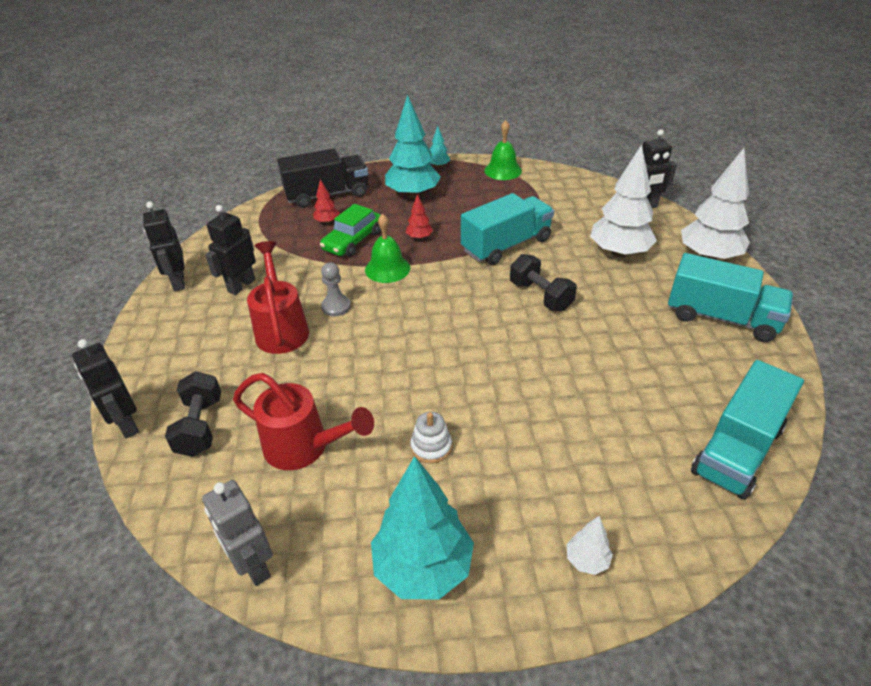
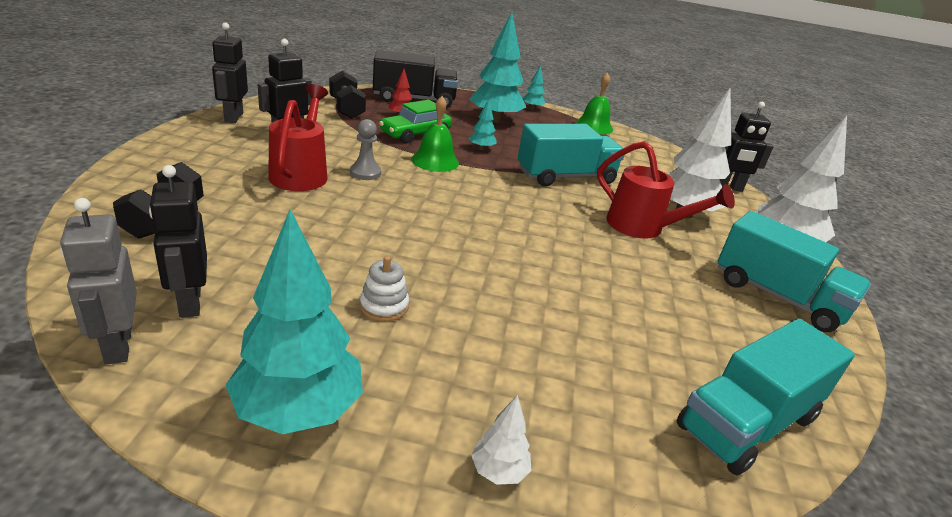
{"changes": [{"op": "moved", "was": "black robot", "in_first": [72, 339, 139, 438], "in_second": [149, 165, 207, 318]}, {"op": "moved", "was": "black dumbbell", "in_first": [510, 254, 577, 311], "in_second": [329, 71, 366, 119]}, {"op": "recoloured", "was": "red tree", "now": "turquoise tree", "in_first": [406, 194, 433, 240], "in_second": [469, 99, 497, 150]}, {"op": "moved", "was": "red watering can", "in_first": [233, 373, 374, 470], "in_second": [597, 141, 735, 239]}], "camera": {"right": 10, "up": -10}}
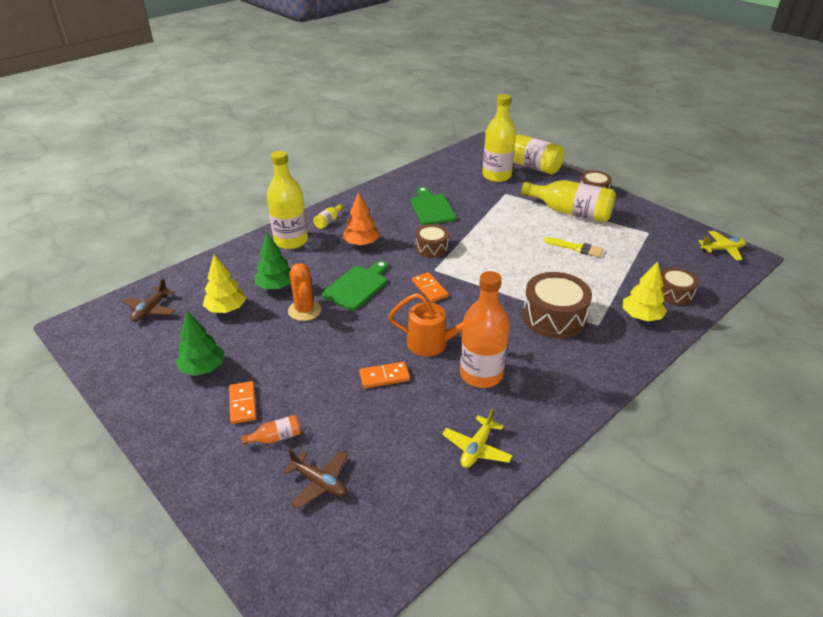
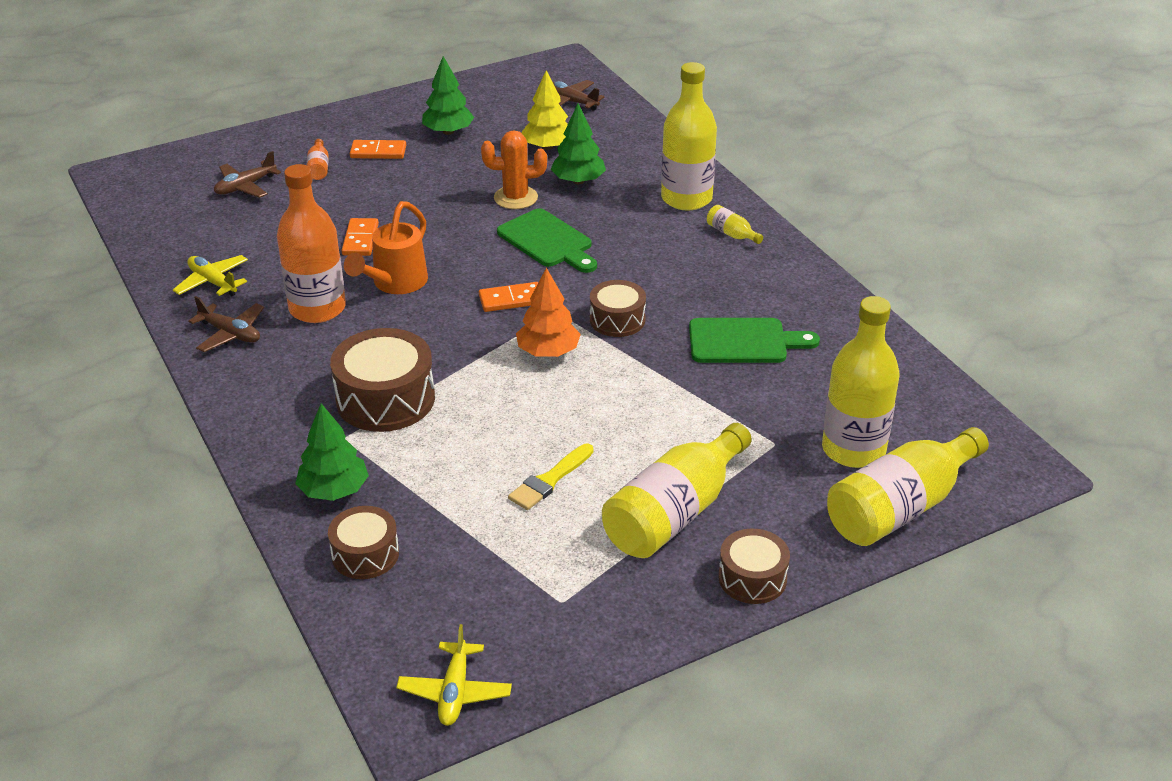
{"changes": [{"op": "added", "now": "brown plane", "in_second": [188, 296, 264, 352]}, {"op": "recoloured", "was": "yellow tree", "now": "green tree", "in_first": [623, 261, 667, 321], "in_second": [295, 403, 369, 501]}, {"op": "moved", "was": "orange tree", "in_first": [343, 192, 380, 246], "in_second": [516, 268, 581, 357]}], "camera": {"right": 105, "up": 0}}
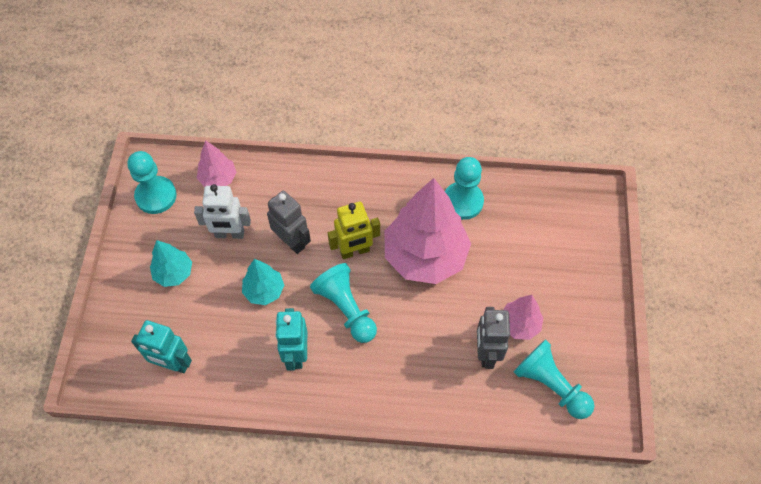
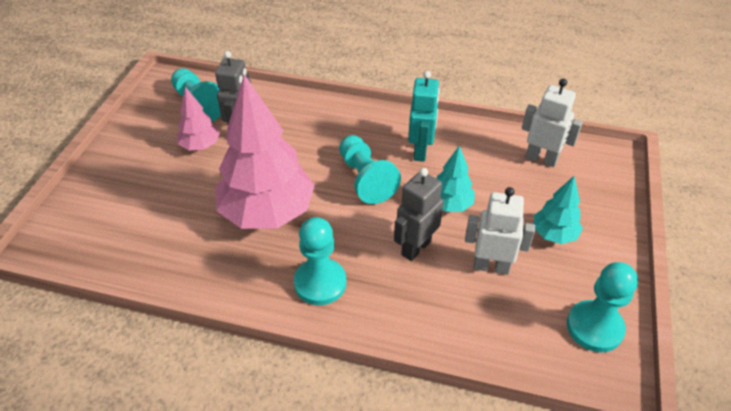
{"changes": [{"op": "moved", "was": "turquoise pawn", "in_first": [445, 157, 484, 220], "in_second": [294, 217, 346, 305]}, {"op": "turned", "was": "grey robot", "in_first": [267, 191, 311, 254], "in_second": [394, 168, 444, 261], "clockwise": 75}, {"op": "recoloured", "was": "turquoise robot", "now": "white robot", "in_first": [131, 320, 192, 373], "in_second": [522, 79, 583, 167]}, {"op": "removed", "was": "pink tree", "in_first": [197, 140, 237, 187]}, {"op": "removed", "was": "yellow robot", "in_first": [328, 202, 380, 259]}], "camera": {"right": -170, "up": -15}}
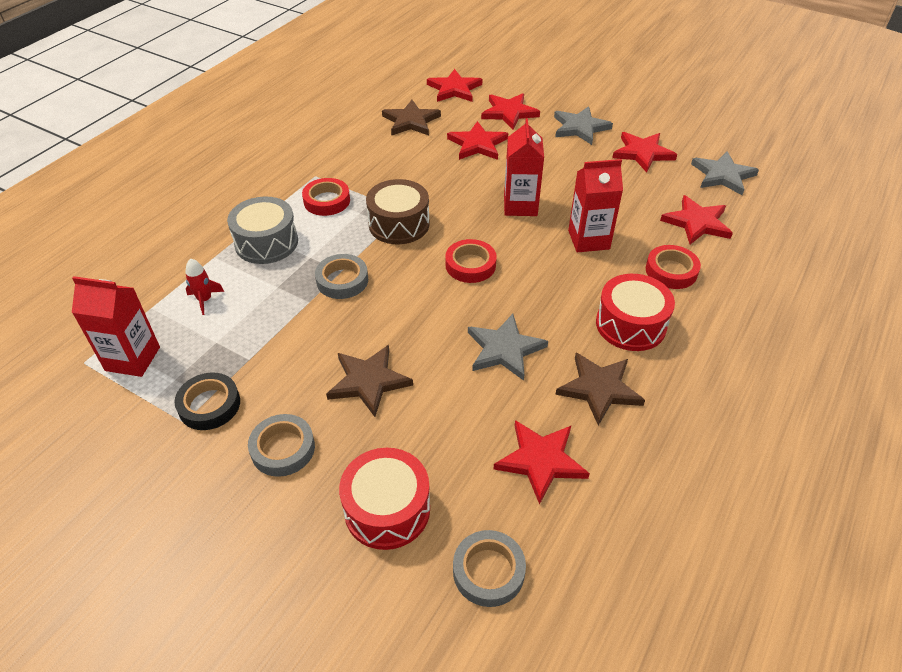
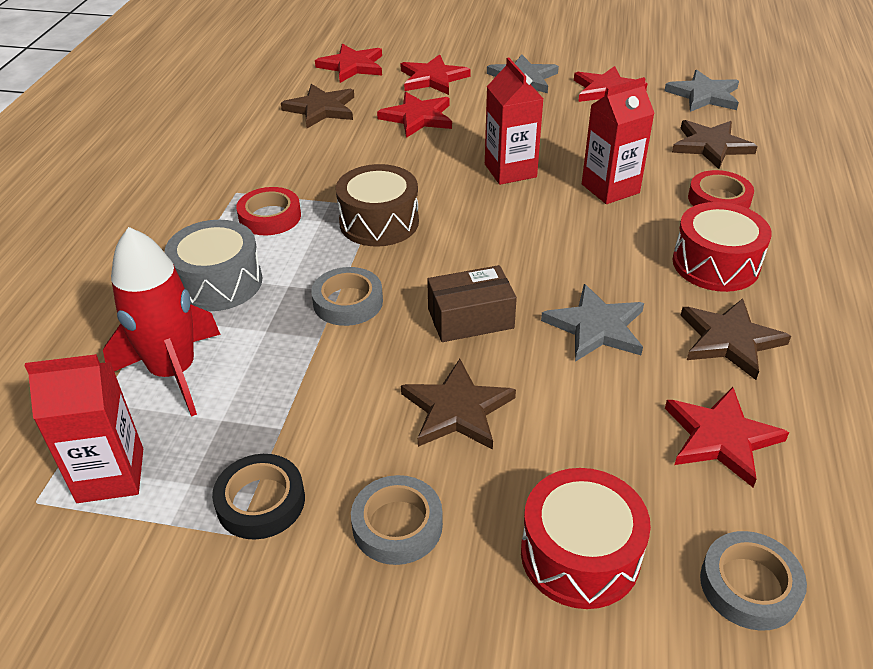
{"changes": [{"op": "resized", "was": "red rocket", "in_first": [185, 258, 224, 315], "in_second": [103, 227, 221, 417], "ratio": 2.23}, {"op": "added", "now": "brown box", "in_second": [427, 265, 517, 342]}, {"op": "recoloured", "was": "red star", "now": "brown star", "in_first": [660, 195, 733, 244], "in_second": [672, 120, 758, 169]}, {"op": "removed", "was": "red tape", "in_first": [445, 239, 497, 283]}], "camera": {"right": -20, "up": -5}}
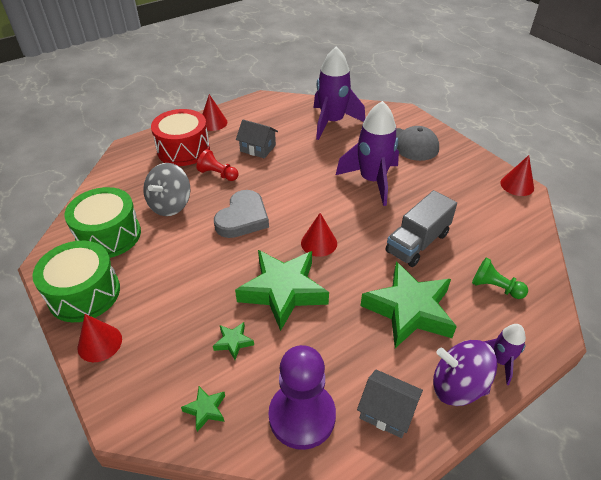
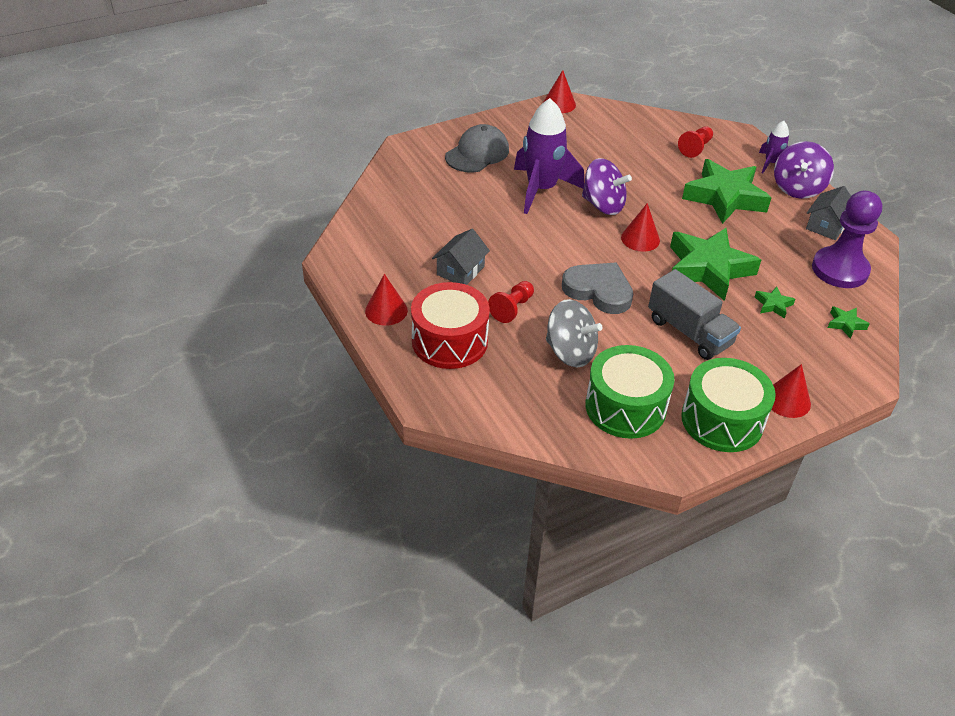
{"changes": [{"op": "added", "now": "purple spinning top", "in_second": [582, 158, 632, 215]}, {"op": "moved", "was": "grey truck", "in_first": [385, 190, 457, 267], "in_second": [648, 269, 741, 360]}, {"op": "recoloured", "was": "green pawn", "now": "red pawn", "in_first": [472, 257, 528, 299], "in_second": [678, 126, 713, 158]}, {"op": "removed", "was": "purple rocket", "in_first": [314, 47, 365, 140]}], "camera": {"right": -85, "up": 0}}
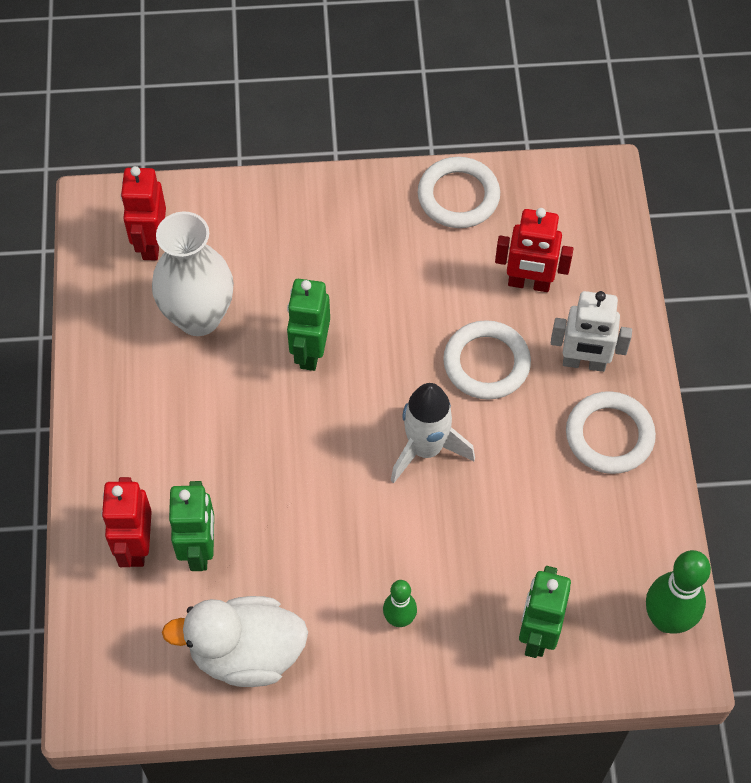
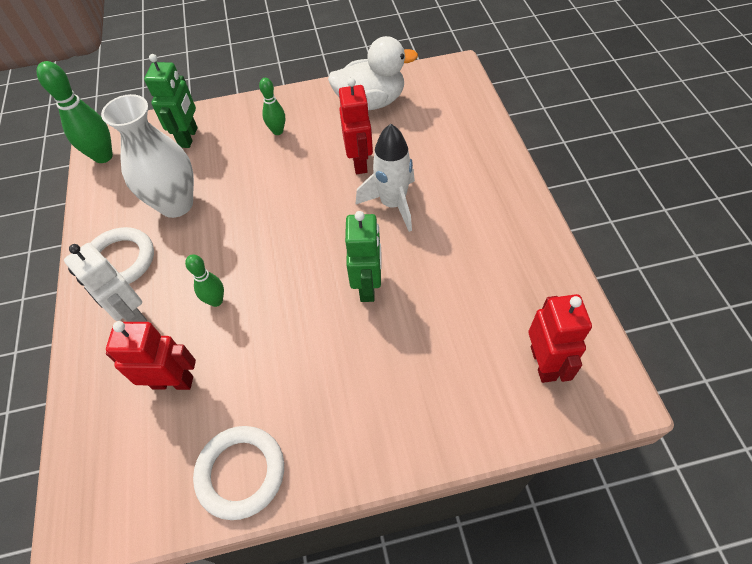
{"changes": [{"op": "turned", "was": "white robot", "in_first": [551, 291, 632, 372], "in_second": [64, 243, 147, 322], "clockwise": -135}, {"op": "moved", "was": "white vase", "in_first": [152, 212, 234, 336], "in_second": [101, 94, 194, 218]}, {"op": "replaced", "was": "white ring", "now": "green bowling pin", "in_first": [443, 320, 531, 400], "in_second": [185, 254, 224, 307]}, {"op": "moved", "was": "red robot", "in_first": [101, 477, 152, 567], "in_second": [339, 78, 373, 174]}, {"op": "moved", "was": "white rocket", "in_first": [391, 383, 475, 483], "in_second": [355, 124, 415, 232]}, {"op": "removed", "was": "green robot", "in_first": [169, 481, 214, 571]}], "camera": {"right": 175, "up": -5}}
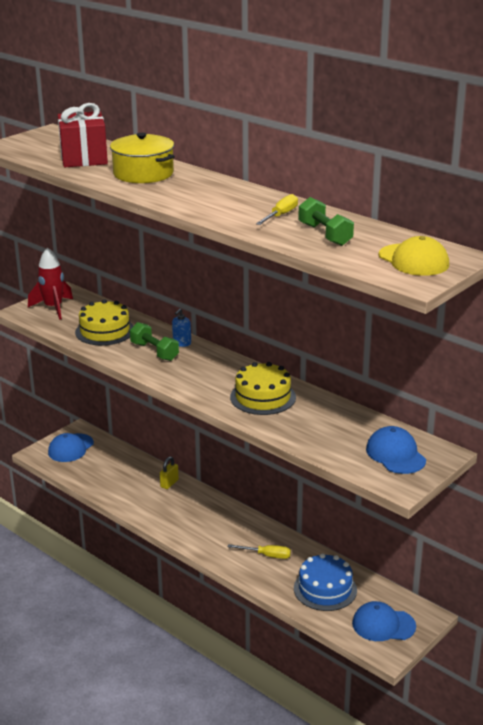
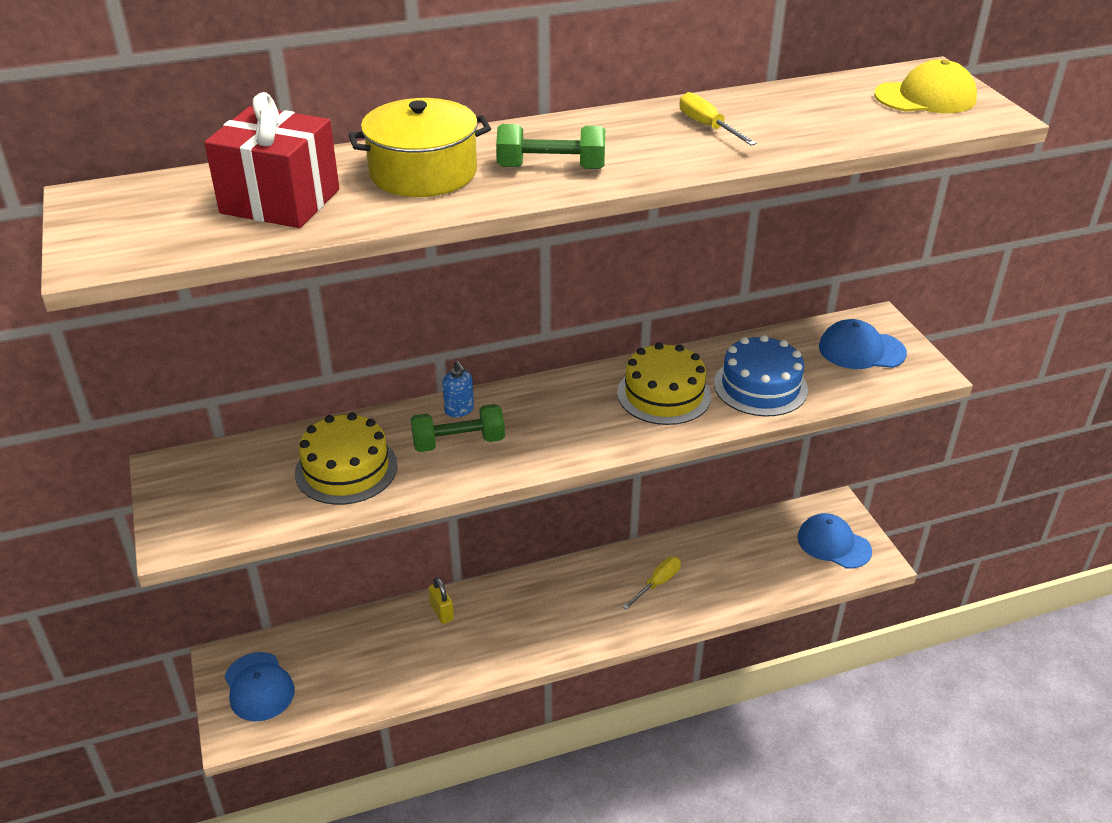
{"changes": [{"op": "moved", "was": "green dumbbell", "in_first": [298, 197, 354, 246], "in_second": [496, 124, 605, 169]}, {"op": "moved", "was": "blue cake", "in_first": [294, 553, 357, 611], "in_second": [714, 335, 808, 417]}, {"op": "turned", "was": "blue cap", "in_first": [352, 601, 416, 641], "in_second": [797, 513, 872, 568], "clockwise": 90}, {"op": "removed", "was": "red rocket", "in_first": [28, 247, 73, 320]}], "camera": {"right": -60, "up": 10}}
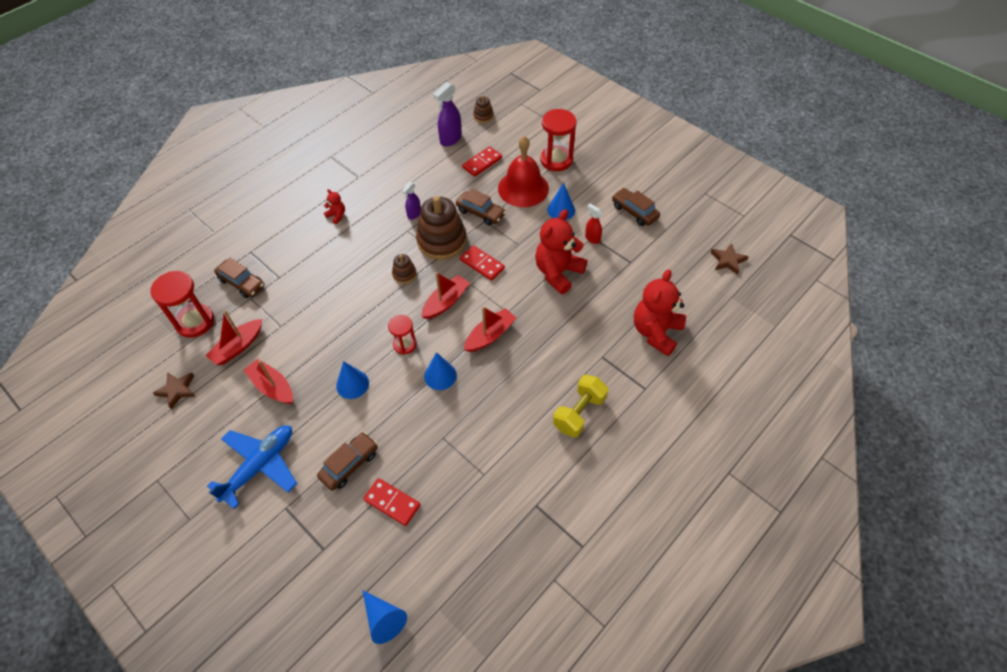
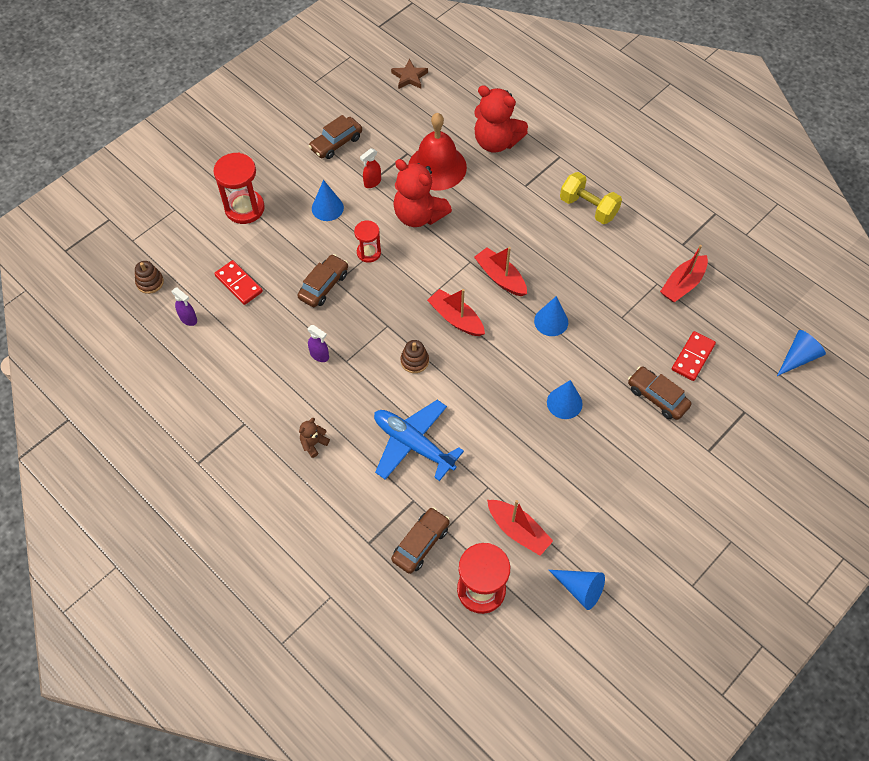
{"changes": [{"op": "resized", "was": "purple spray bottle", "in_first": [433, 82, 462, 147], "in_second": [172, 288, 197, 326], "ratio": 0.6}, {"op": "recoloured", "was": "red teddy bear", "now": "brown teddy bear", "in_first": [324, 189, 345, 224], "in_second": [299, 418, 330, 458]}, {"op": "moved", "was": "red hourglass", "in_first": [388, 315, 417, 355], "in_second": [354, 220, 381, 263]}, {"op": "moved", "was": "blue plane", "in_first": [207, 425, 297, 509], "in_second": [374, 400, 464, 481]}, {"op": "moved", "was": "red bell", "in_first": [498, 136, 549, 207], "in_second": [409, 113, 467, 190]}, {"op": "replaced", "was": "brown star", "now": "blue cone", "in_first": [153, 372, 196, 410], "in_second": [549, 570, 605, 610]}, {"op": "moved", "was": "red boat", "in_first": [244, 359, 293, 404], "in_second": [660, 245, 708, 302]}, {"op": "removed", "was": "brown stacking toy", "in_first": [416, 196, 467, 260]}, {"op": "removed", "was": "red domino", "in_first": [460, 245, 505, 281]}], "camera": {"right": -90, "up": 5}}
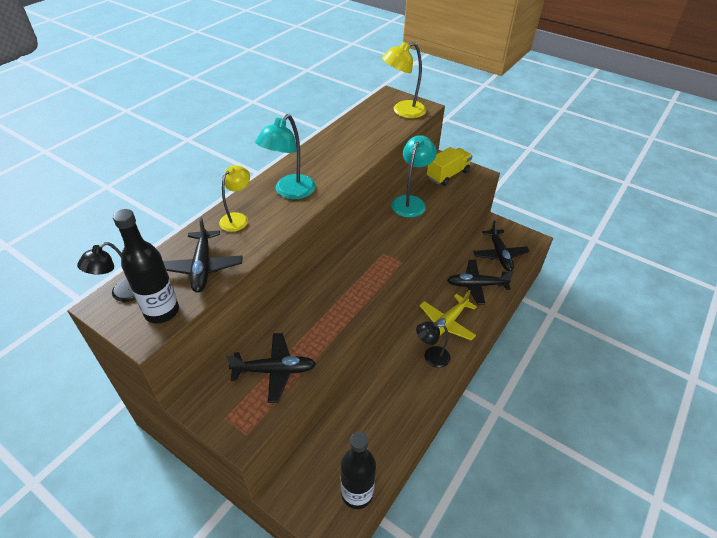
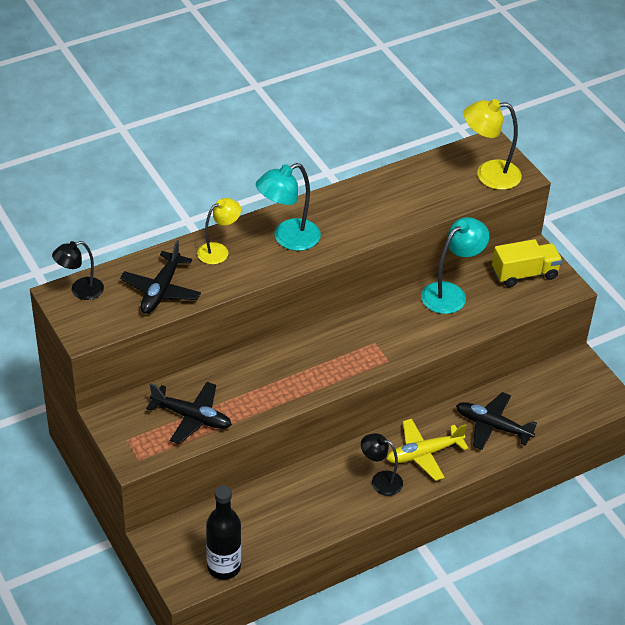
{"changes": [{"op": "removed", "was": "black bottle", "in_first": [113, 209, 179, 323]}, {"op": "removed", "was": "black plane", "in_first": [473, 220, 530, 271]}], "camera": {"right": 25, "up": 0}}
